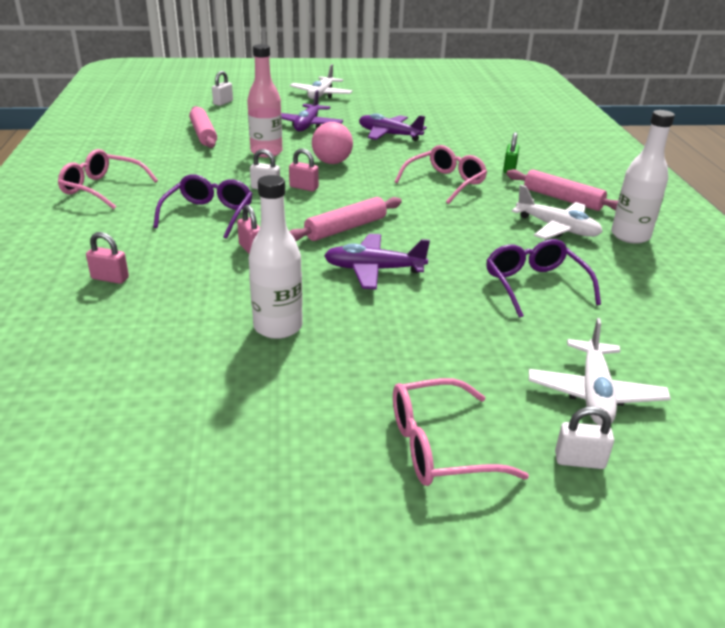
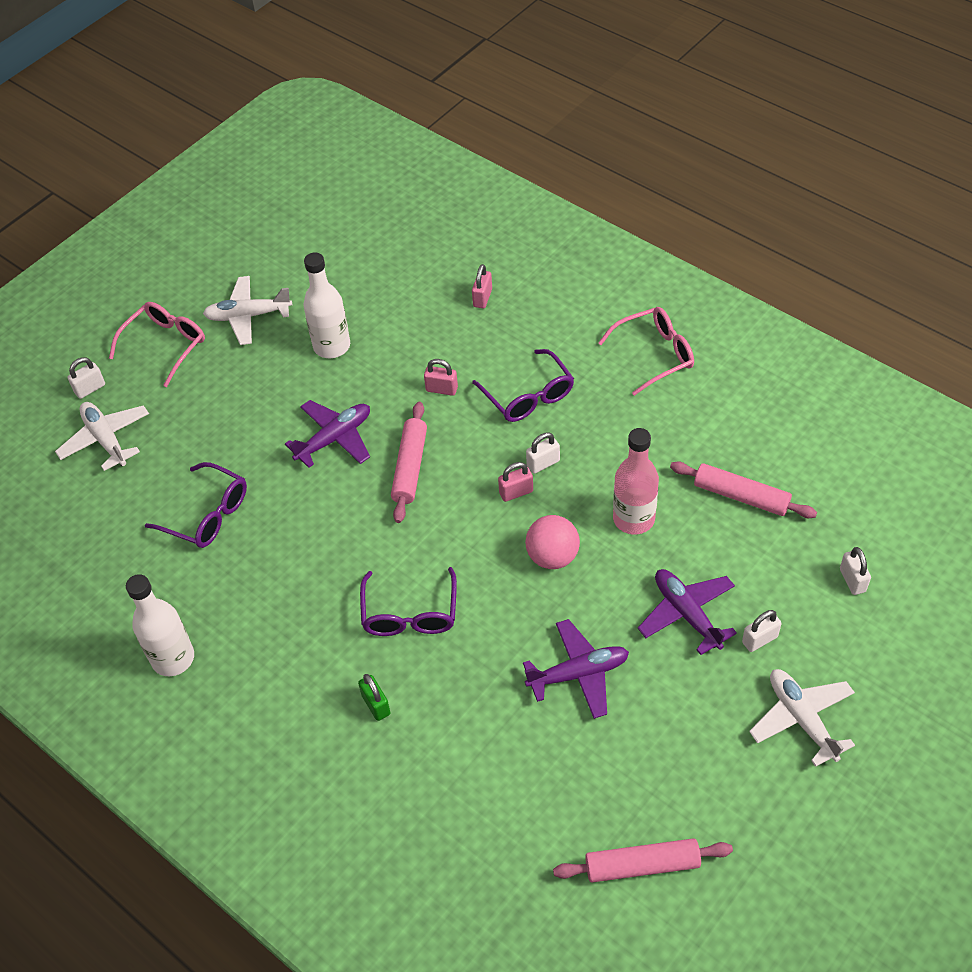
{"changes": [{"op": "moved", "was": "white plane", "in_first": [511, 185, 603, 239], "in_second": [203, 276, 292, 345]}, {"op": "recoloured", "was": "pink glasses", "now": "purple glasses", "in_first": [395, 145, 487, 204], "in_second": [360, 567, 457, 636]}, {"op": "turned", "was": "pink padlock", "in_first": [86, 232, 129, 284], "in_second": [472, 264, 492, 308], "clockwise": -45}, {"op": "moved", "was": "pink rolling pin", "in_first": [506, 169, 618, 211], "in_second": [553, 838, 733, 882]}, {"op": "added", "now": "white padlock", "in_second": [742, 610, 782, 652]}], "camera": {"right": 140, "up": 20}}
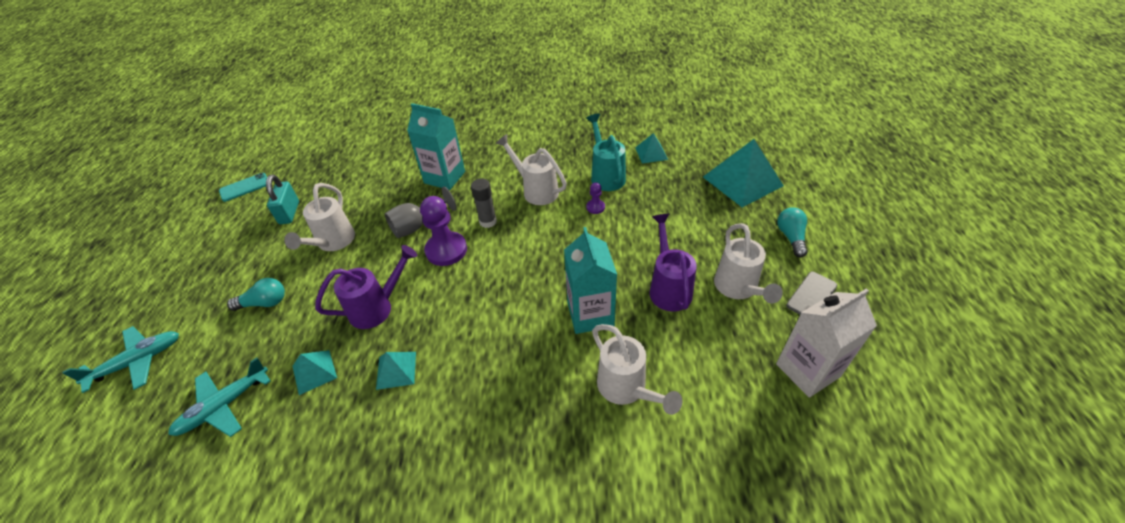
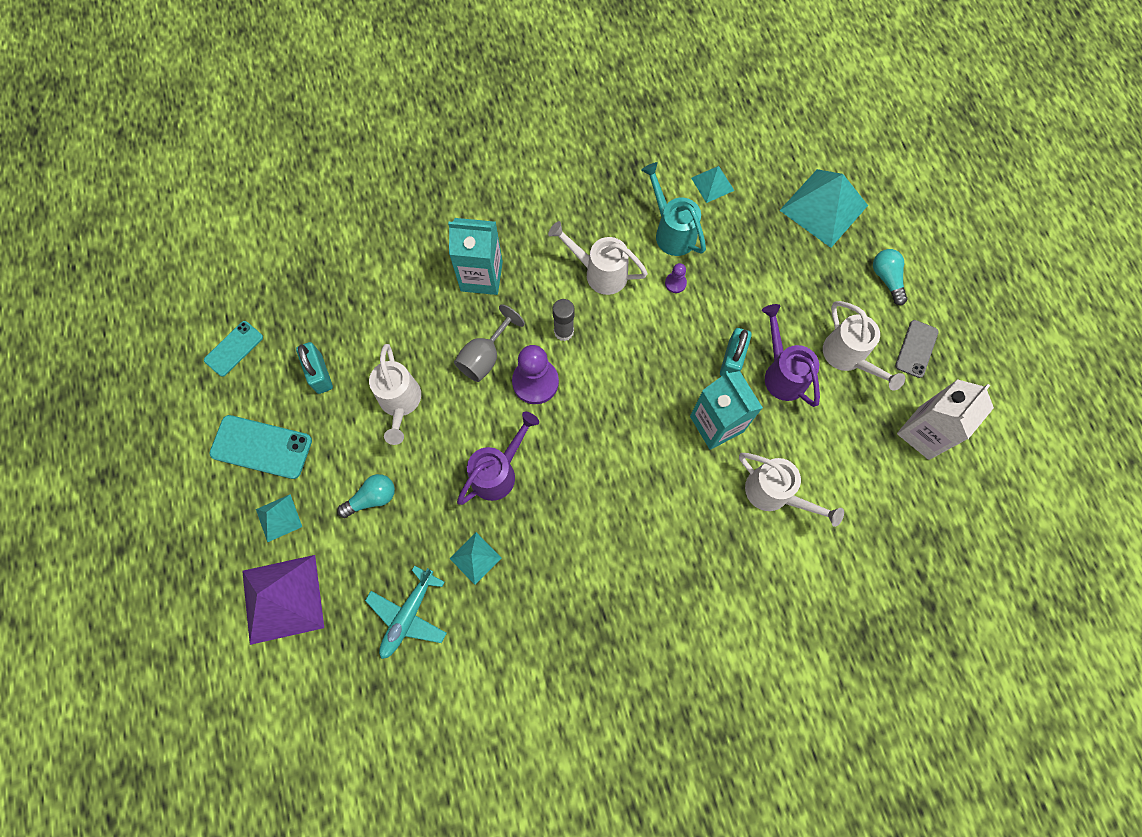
{"changes": [{"op": "added", "now": "turquoise phone", "in_second": [209, 415, 312, 479]}, {"op": "replaced", "was": "turquoise plane", "now": "purple pyramid", "in_first": [62, 326, 179, 393], "in_second": [242, 555, 324, 645]}, {"op": "moved", "was": "turquoise pyramid", "in_first": [376, 352, 416, 390], "in_second": [256, 494, 302, 542]}, {"op": "added", "now": "turquoise padlock", "in_second": [720, 328, 752, 376]}], "camera": {"right": -20, "up": 25}}
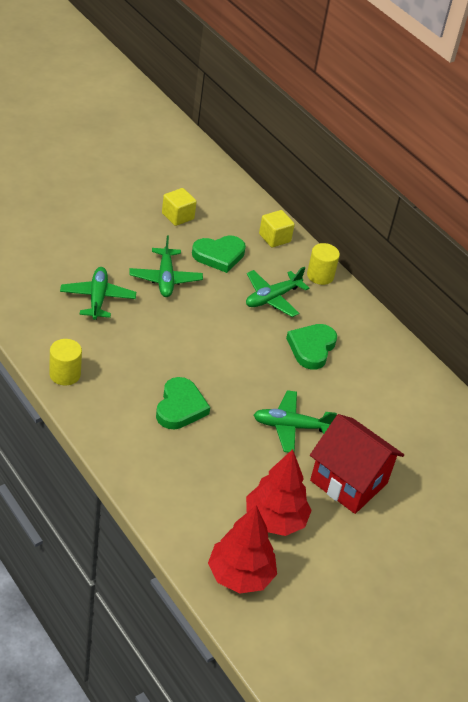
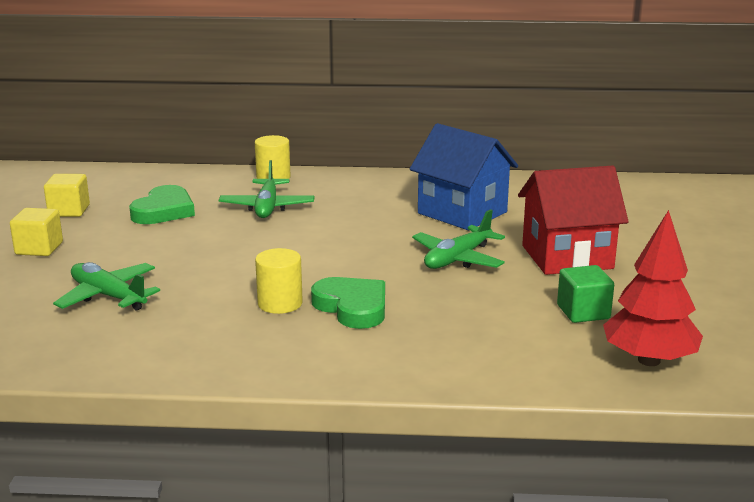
{"changes": [{"op": "moved", "was": "yellow cube", "in_first": [259, 210, 295, 248], "in_second": [10, 208, 63, 256]}, {"op": "moved", "was": "yellow cylinder", "in_first": [49, 339, 82, 385], "in_second": [255, 248, 303, 314]}, {"op": "added", "now": "blue house", "in_second": [410, 123, 518, 230]}, {"op": "replaced", "was": "red tree", "now": "green cube", "in_first": [246, 449, 312, 536], "in_second": [557, 265, 614, 323]}, {"op": "removed", "was": "green plane", "in_first": [129, 236, 203, 297]}, {"op": "removed", "was": "green heart", "in_first": [286, 324, 337, 370]}], "camera": {"right": -45, "up": -20}}
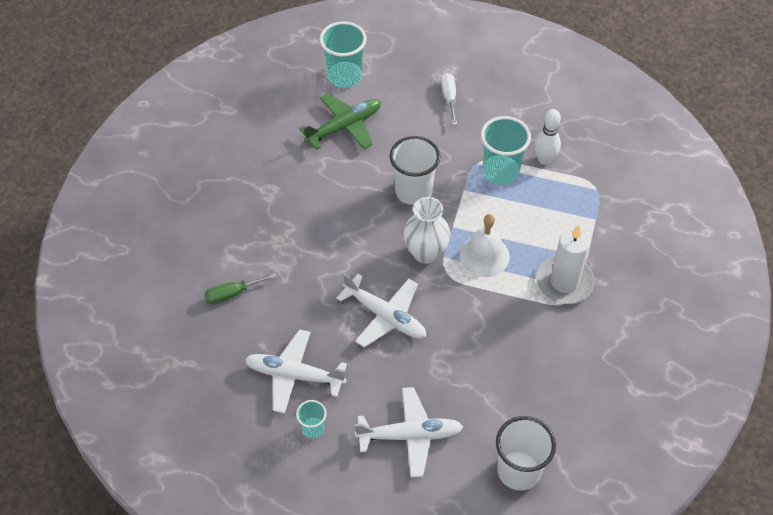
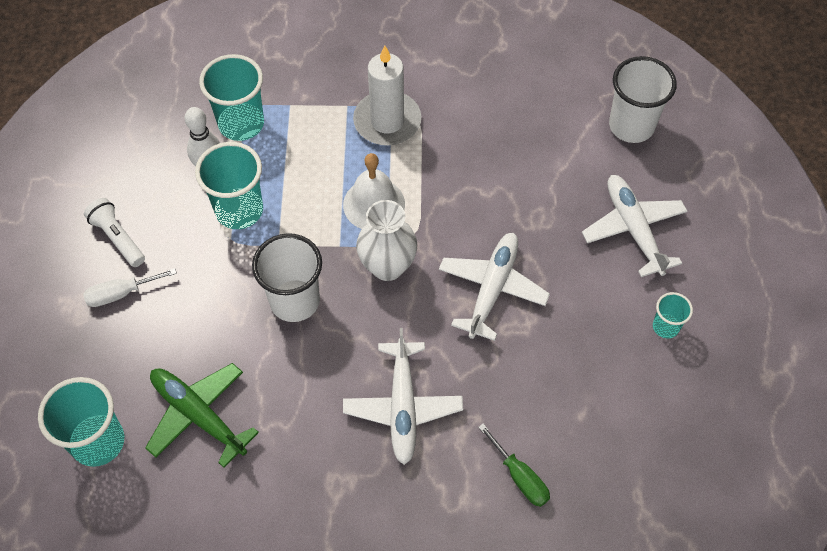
{"changes": [{"op": "added", "now": "white flashlight", "in_second": [84, 198, 145, 267]}, {"op": "added", "now": "turquoise cup", "in_second": [199, 54, 264, 141]}, {"op": "moved", "was": "white plane", "in_first": [245, 329, 347, 414], "in_second": [343, 328, 463, 465]}], "camera": {"right": -105, "up": 5}}
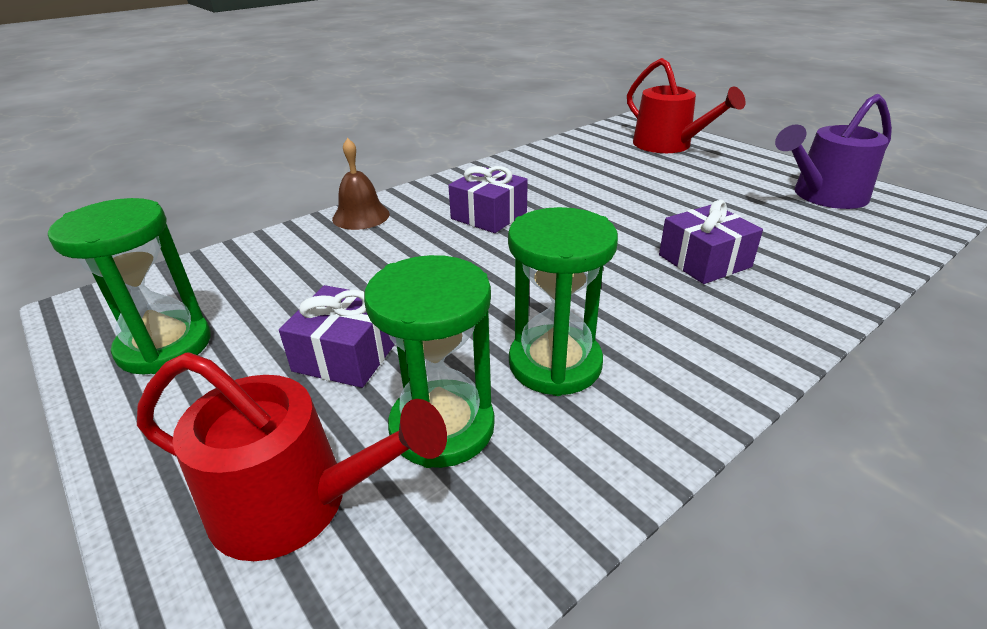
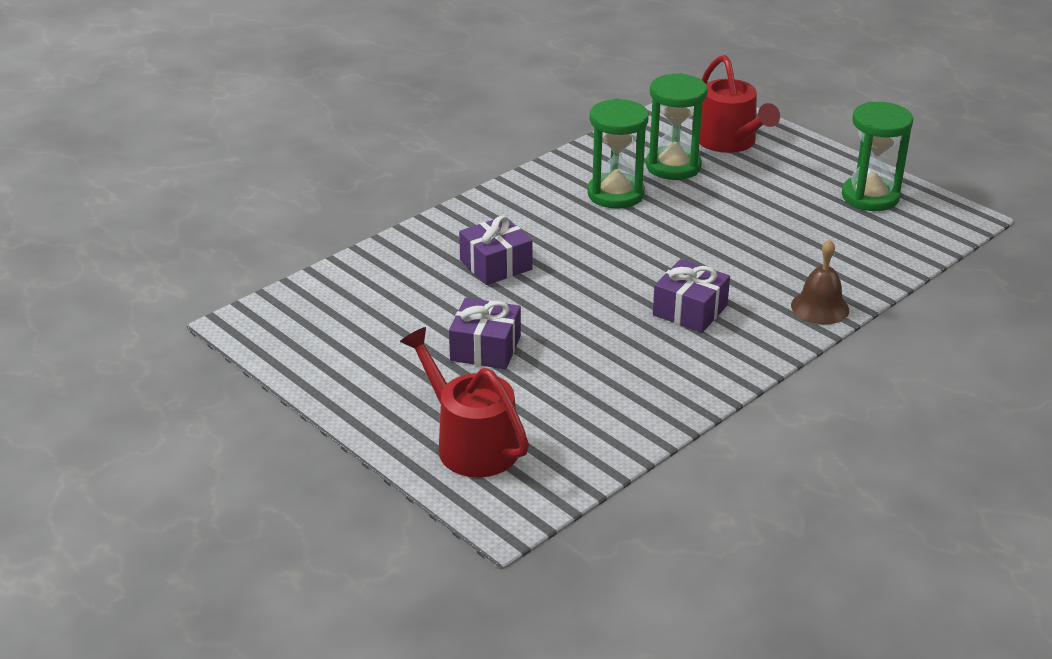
{"changes": [{"op": "moved", "was": "purple gift", "in_first": [279, 285, 395, 388], "in_second": [449, 298, 521, 369]}, {"op": "turned", "was": "red watering can", "in_first": [137, 352, 447, 561], "in_second": [699, 55, 780, 153], "clockwise": -120}, {"op": "removed", "was": "purple watering can", "in_first": [775, 94, 892, 209]}], "camera": {"right": 175, "up": 0}}
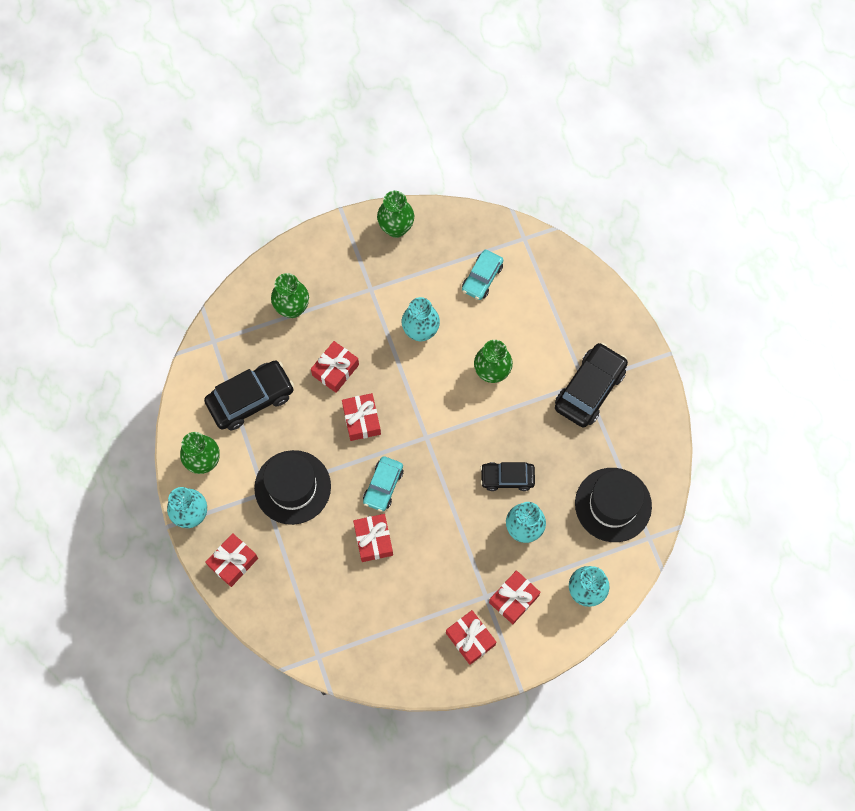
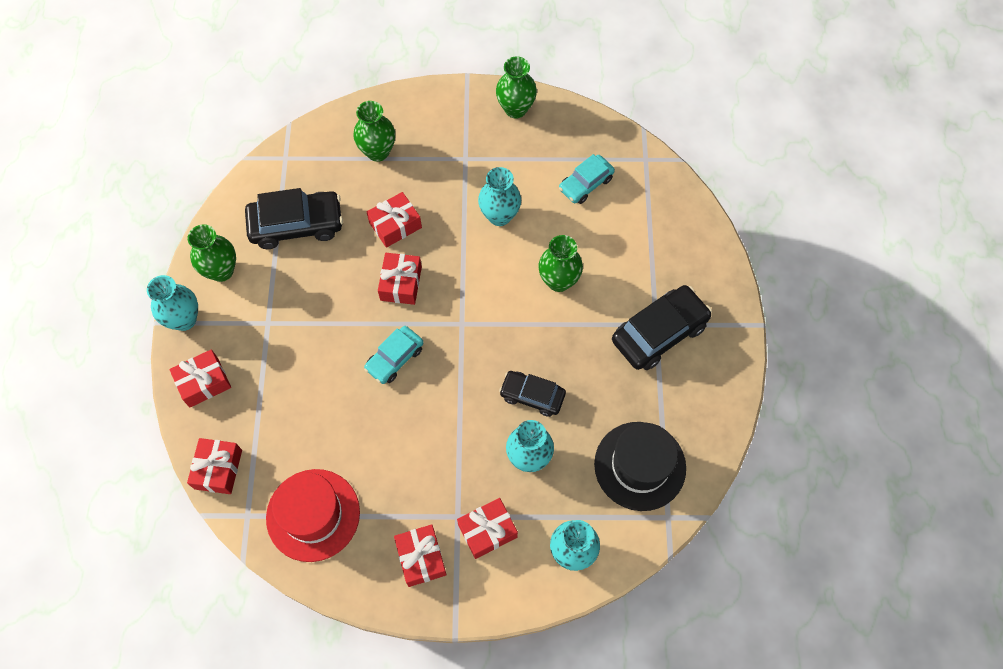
{"changes": [{"op": "moved", "was": "red gift", "in_first": [353, 514, 393, 562], "in_second": [187, 438, 242, 494]}, {"op": "added", "now": "red hat", "in_second": [266, 469, 360, 562]}, {"op": "removed", "was": "black hat", "in_first": [254, 450, 331, 525]}], "camera": {"right": 20, "up": -5}}
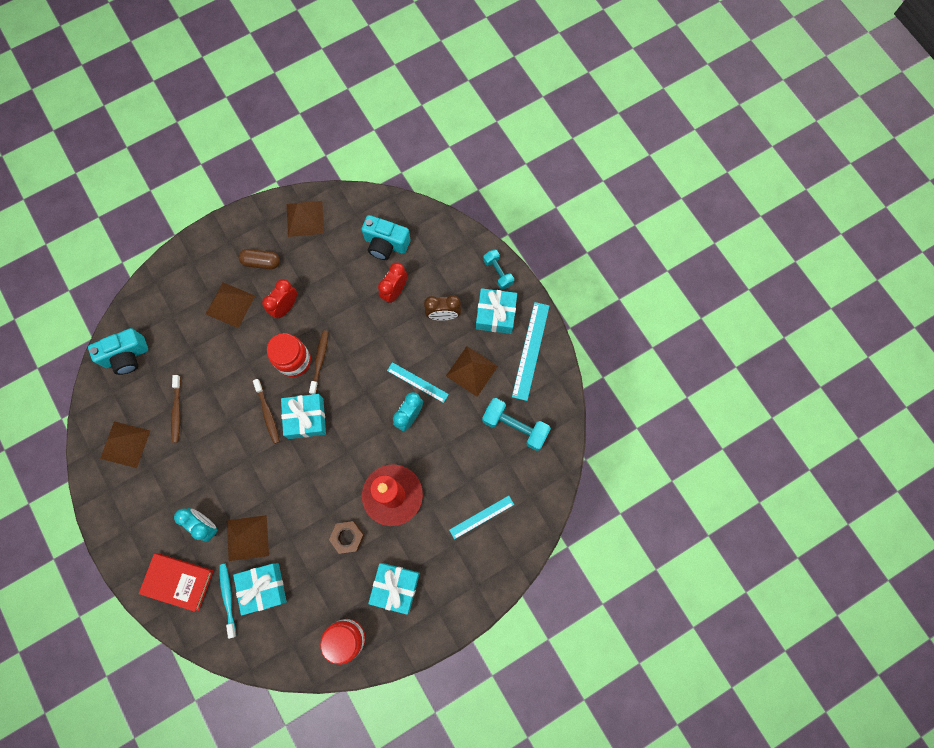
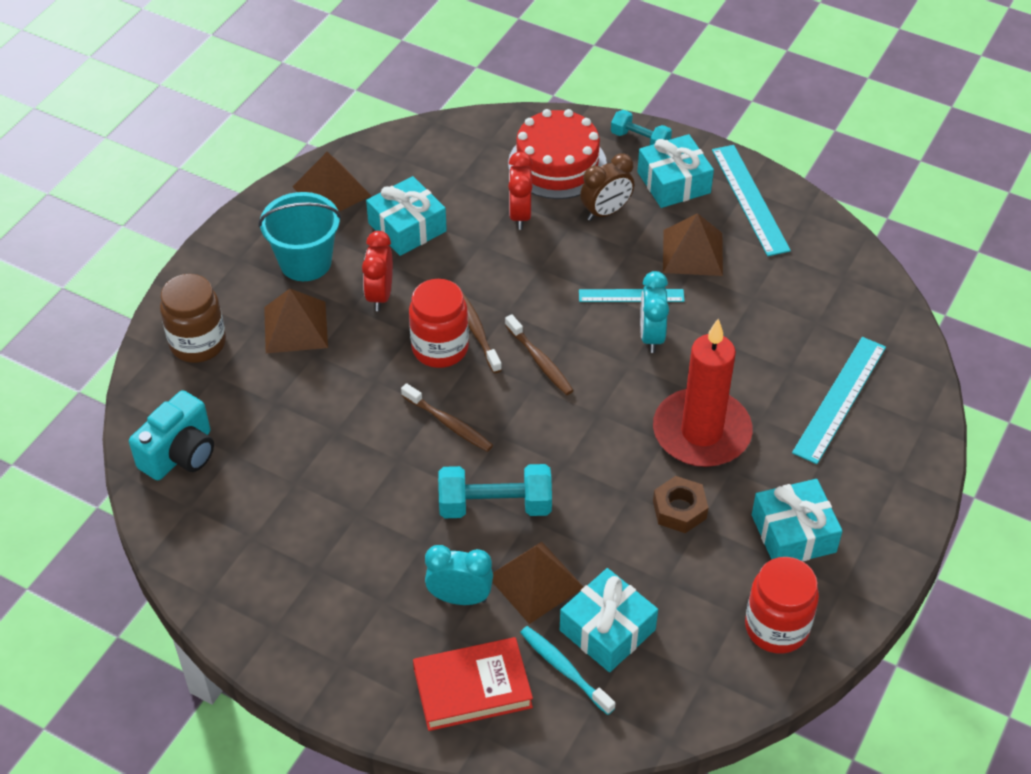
{"changes": [{"op": "added", "now": "brown jar", "in_second": [160, 274, 226, 363]}, {"op": "replaced", "was": "brown capsule", "now": "turquoise bucket", "in_first": [238, 249, 280, 269], "in_second": [258, 192, 341, 281]}, {"op": "moved", "was": "turquoise gift", "in_first": [281, 394, 326, 439], "in_second": [366, 176, 447, 256]}, {"op": "moved", "was": "turquoise dumbbell", "in_first": [482, 398, 551, 451], "in_second": [438, 464, 552, 518]}, {"op": "moved", "was": "brown toothbrush", "in_first": [171, 375, 181, 443], "in_second": [505, 314, 574, 395]}, {"op": "added", "now": "red cake", "in_second": [508, 109, 607, 199]}, {"op": "resized", "was": "turquoise ruler", "in_first": [449, 496, 514, 539], "in_second": [792, 337, 886, 464], "ratio": 1.56}, {"op": "removed", "was": "brown pyramid", "in_first": [100, 421, 150, 468]}, {"op": "removed", "was": "turquoise camera", "in_first": [361, 215, 411, 260]}], "camera": {"right": -30, "up": -25}}
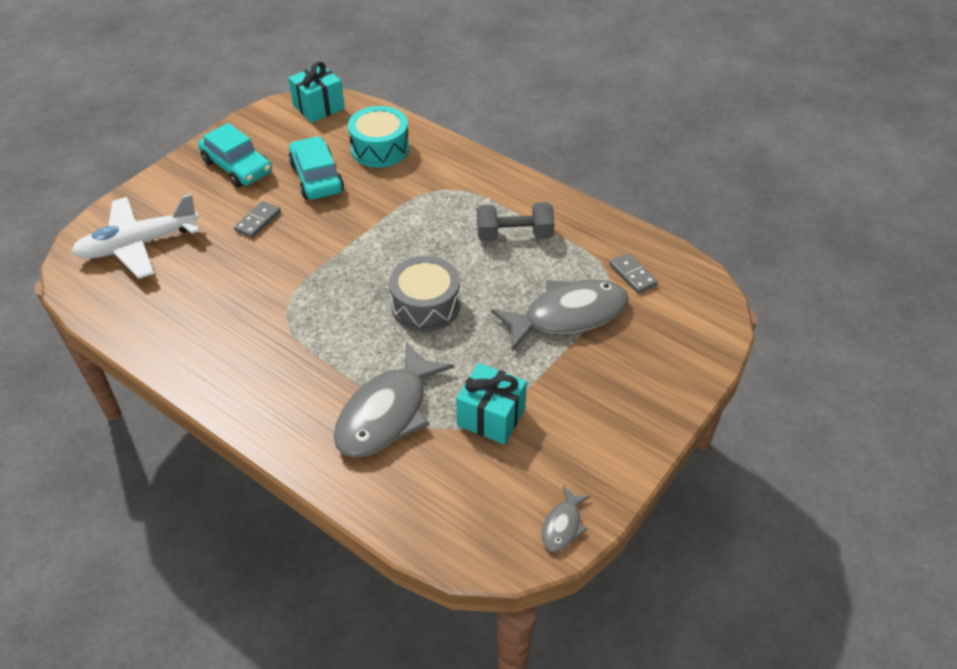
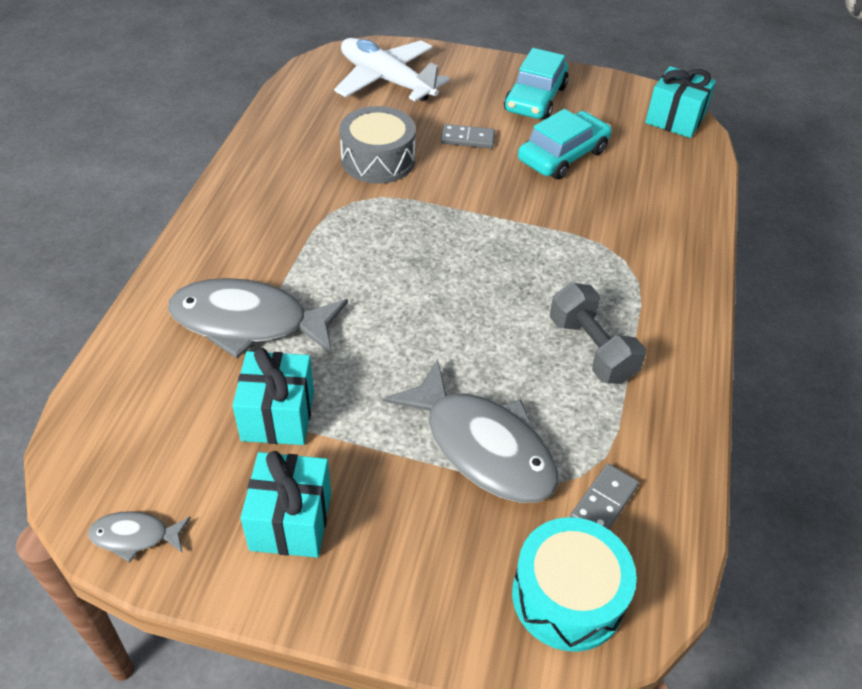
{"changes": [{"op": "added", "now": "turquoise gift", "in_second": [240, 451, 331, 558]}, {"op": "moved", "was": "grey drum", "in_first": [389, 256, 460, 332], "in_second": [339, 106, 416, 184]}, {"op": "moved", "was": "turquoise drum", "in_first": [348, 106, 410, 167], "in_second": [512, 517, 637, 652]}], "camera": {"right": 65, "up": 0}}
